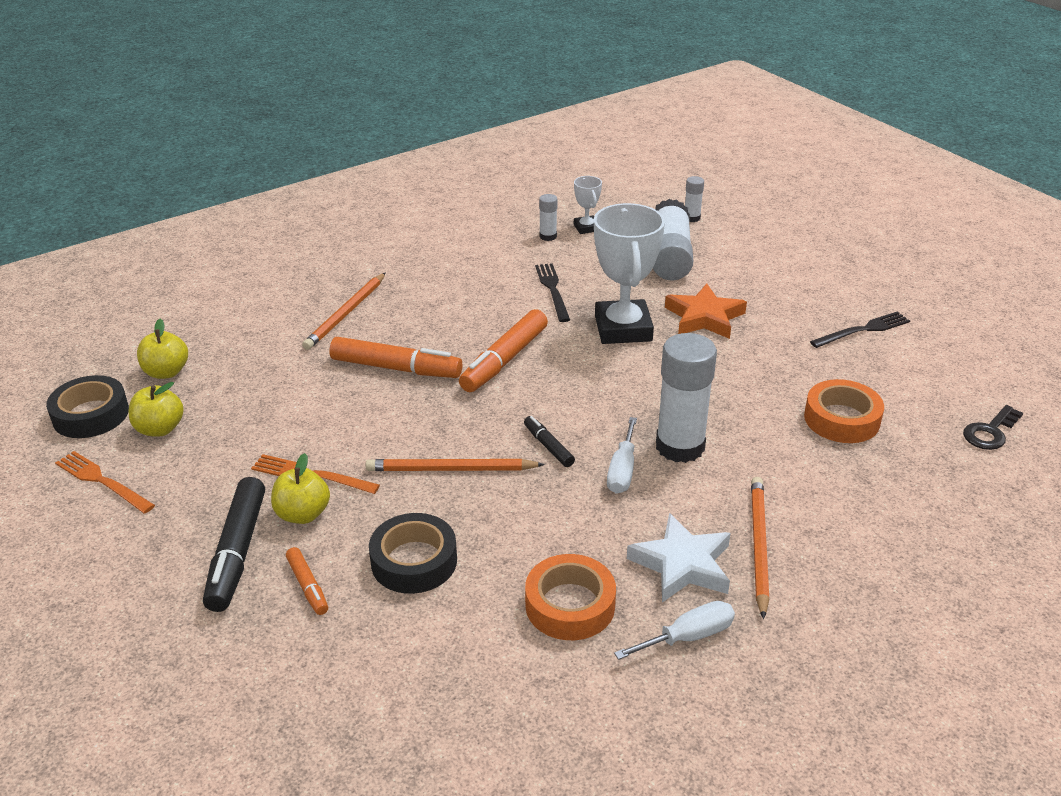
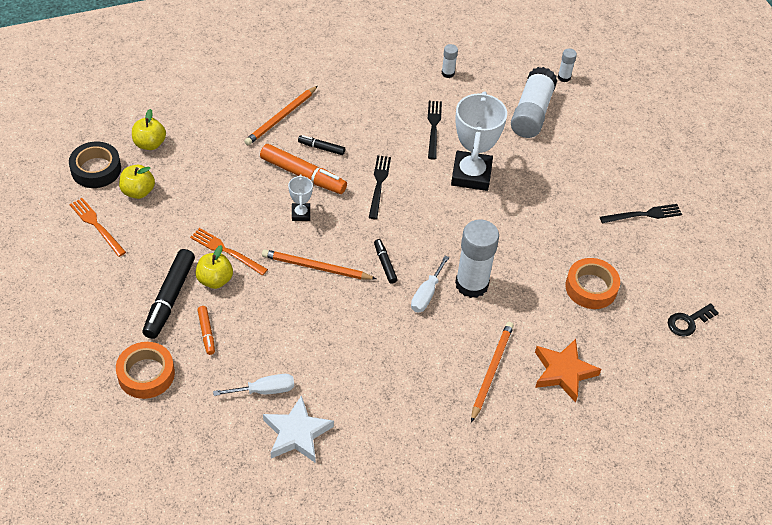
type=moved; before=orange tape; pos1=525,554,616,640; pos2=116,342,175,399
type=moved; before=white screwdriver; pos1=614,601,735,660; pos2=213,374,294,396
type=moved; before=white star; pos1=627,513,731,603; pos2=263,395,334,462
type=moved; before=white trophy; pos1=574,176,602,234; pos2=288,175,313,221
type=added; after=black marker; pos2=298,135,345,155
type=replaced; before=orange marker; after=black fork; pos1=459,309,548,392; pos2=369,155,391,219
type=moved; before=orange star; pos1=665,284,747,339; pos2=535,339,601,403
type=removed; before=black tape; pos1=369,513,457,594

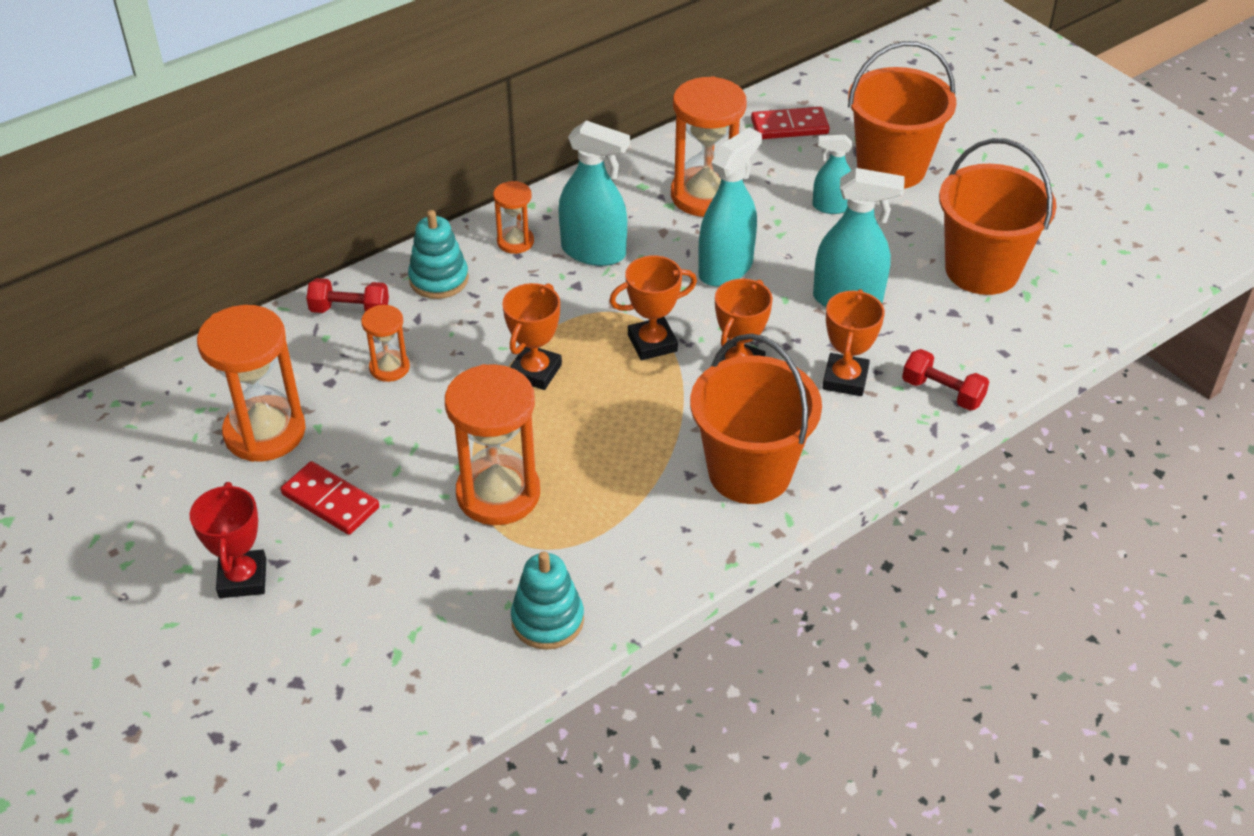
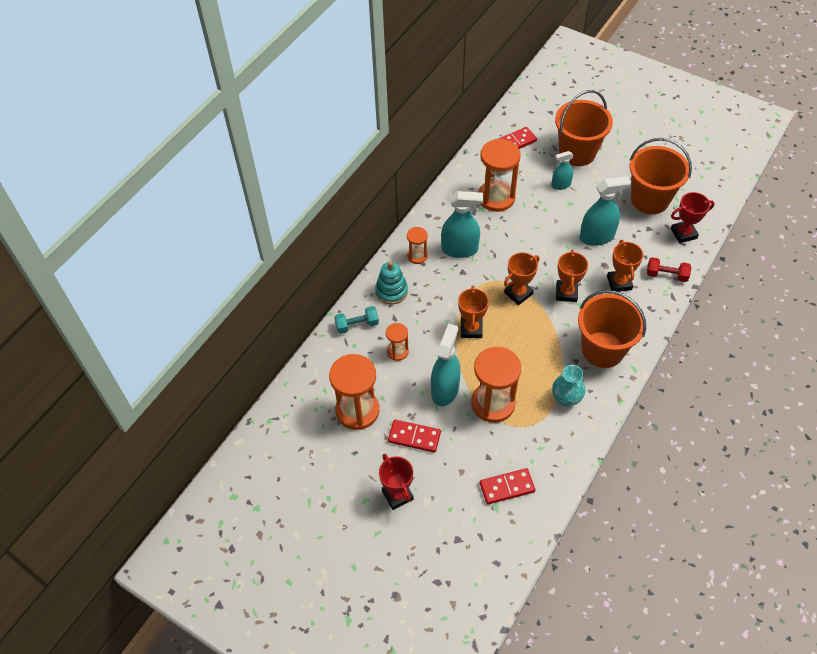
type=recoloured; before=red dumbbell; after=turquoise dumbbell; pos1=306,278,389,313; pos2=335,306,379,334
type=moved; before=turquoise spray bottle; pos1=698,127,762,286; pos2=431,323,461,406
type=added; after=red domino; pos2=480,468,535,505
type=added; after=turquoise vase; pos2=552,365,585,407
type=added; after=red trophy; pos2=671,192,715,243
type=removed; before=turquoise stacking toy; pos1=511,551,584,650

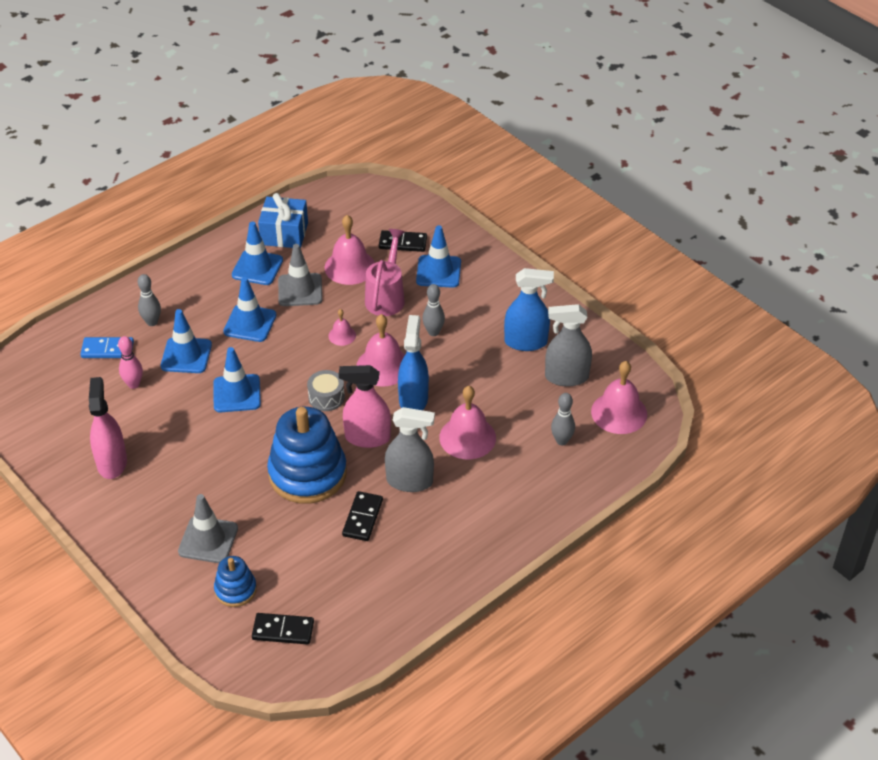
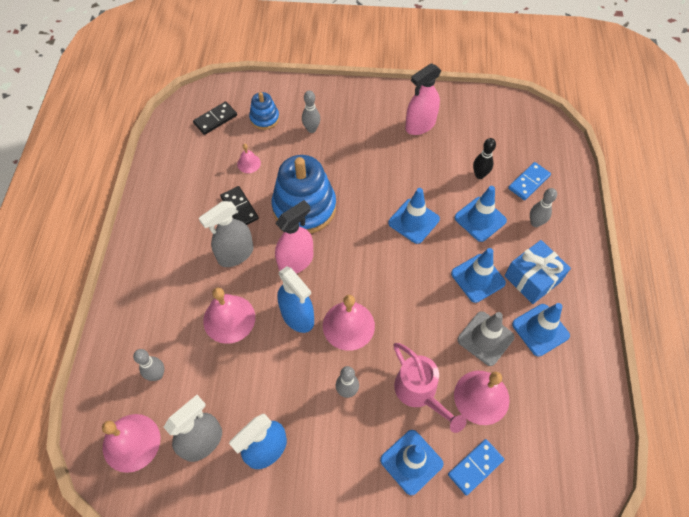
type=moved; before=pink bell; pos1=328,309,356,346; pos2=237,144,261,173
type=replaced; before=grey traffic cone; after=grey bowling pin; pos1=178,494,238,563; pos2=302,91,320,133
type=turned; before=pink spray bottle; pos1=89,377,127,479; pos2=405,63,442,135; turn=105
type=recoloured; before=black domino; after=blue domino; pos1=379,230,427,252; pos2=448,439,504,496
type=recoloured; before=pink bowling pin; after=black bowling pin; pos1=118,336,143,389; pos2=473,138,496,179
type=moved; before=blue gift; pos1=258,193,308,248; pos2=505,240,571,304
type=removed; before=grey drum; pos1=307,370,345,411

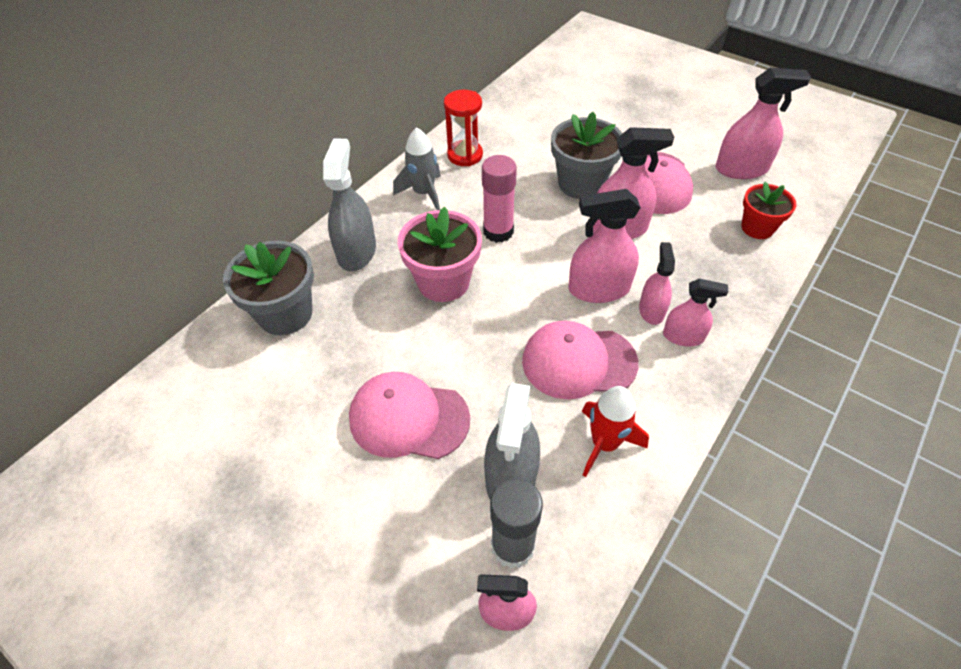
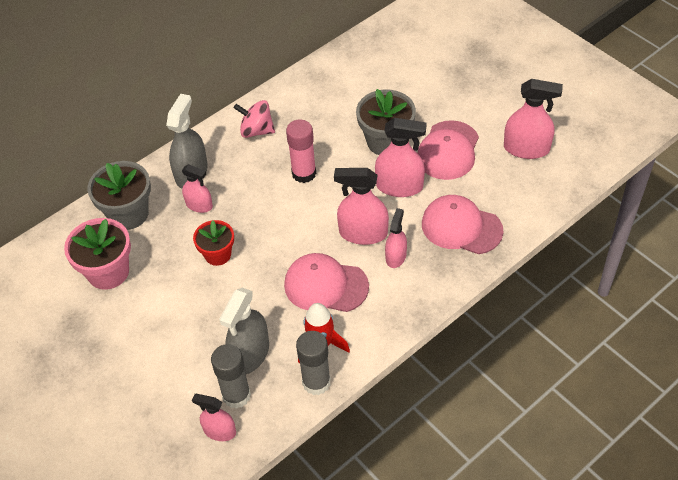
type=moved; before=pink flower pot; pos1=398,207,482,302; pos2=64,218,131,290
type=moved; before=pink spray bottle; pos1=663,278,728,347; pos2=182,164,213,213
type=moved; before=red flower pot; pos1=741,182,796,239; pos2=193,220,234,266
type=replaced; before=grey rocket; after=pink spinning top; pos1=393,127,441,210; pos2=234,100,275,138
type=added; after=grey glue stick; pos2=296,331,331,395
type=moved; before=pink cap; pos1=349,372,470,459; pos2=422,195,504,254
type=removed; before=red hourglass; pos1=444,90,483,166

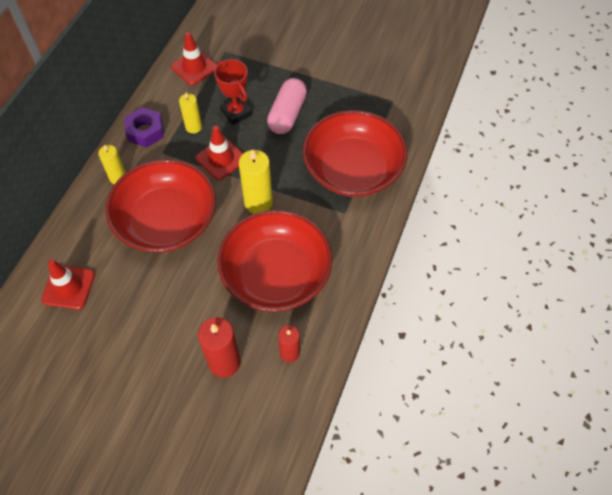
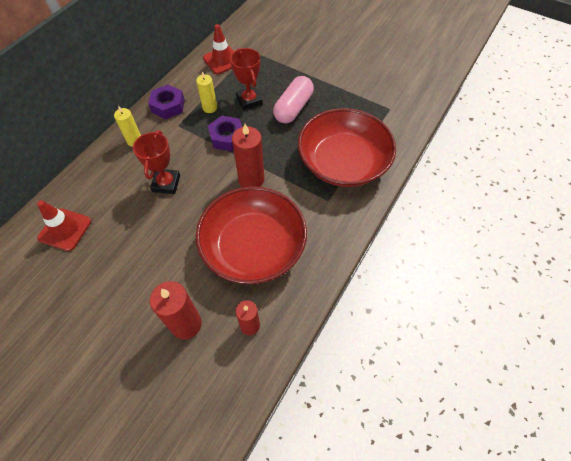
type=replaced; before=red bowl; after=red trophy; pos1=106,159,216,253; pos2=133,130,180,194
type=replaced; before=red traffic cone; after=purple nut; pos1=196,126,244,180; pos2=208,116,242,152
type=recoloured; before=yellow candle; after=red candle; pos1=239,149,273,214; pos2=232,124,264,187

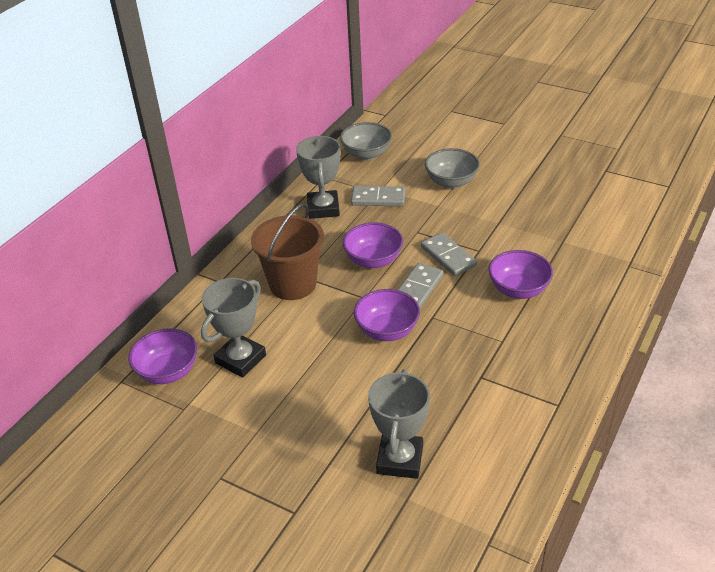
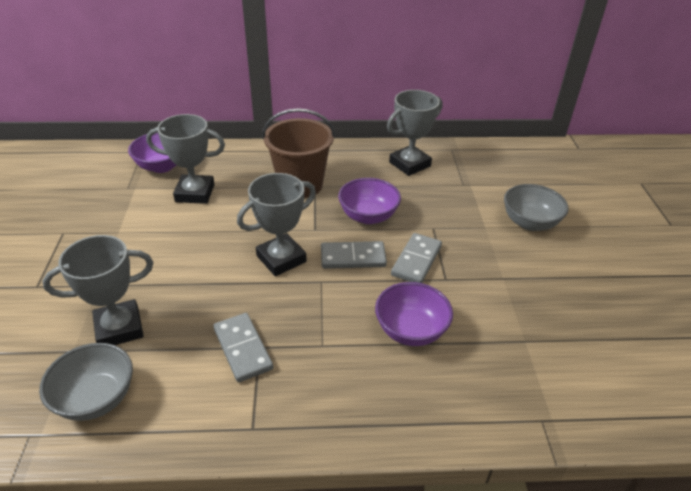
type=moved; before=grey bowl; pos1=340,122,392,160; pos2=39,343,133,421
type=moved; before=grey domino; pos1=351,186,405,206; pos2=213,313,273,382
type=replaced; before=purple bowl; after=grey trophy; pos1=354,289,420,341; pos2=237,173,316,276

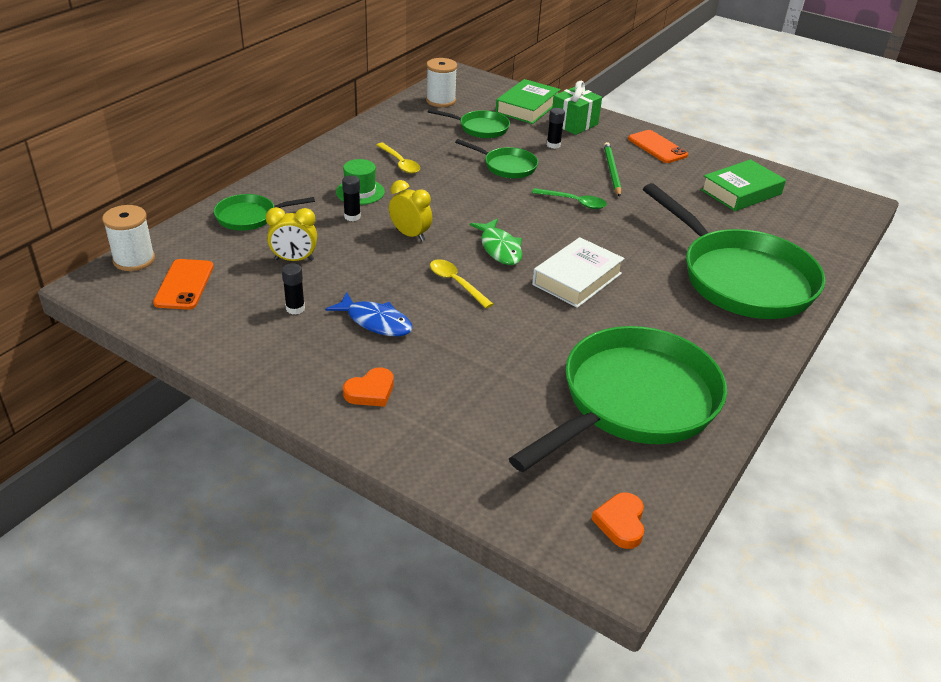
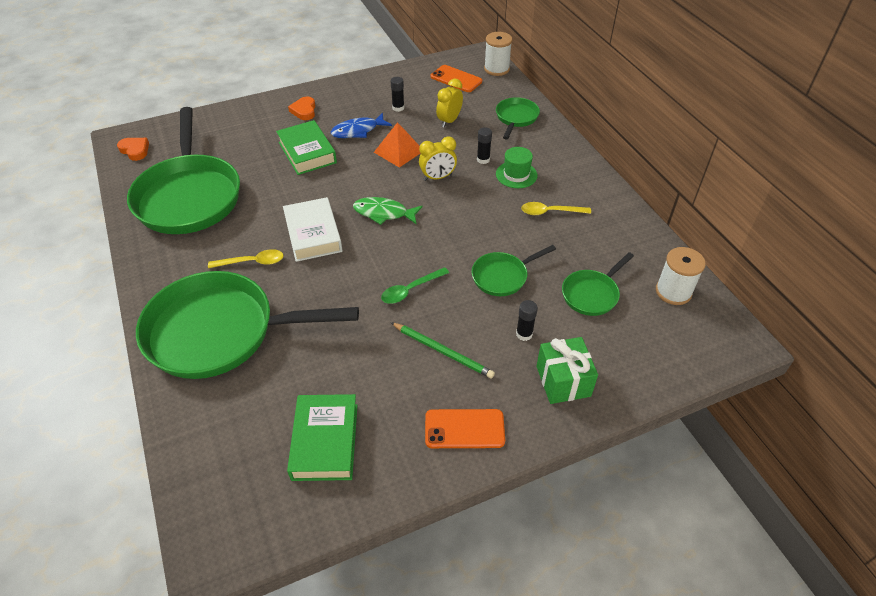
type=moved; before=yellow spoon; pos1=430,259,493,308; pos2=208,249,284,268
type=moved; before=green book; pos1=495,79,561,124; pos2=276,120,337,175
type=added; after=orange pyramid; pos2=374,122,420,168

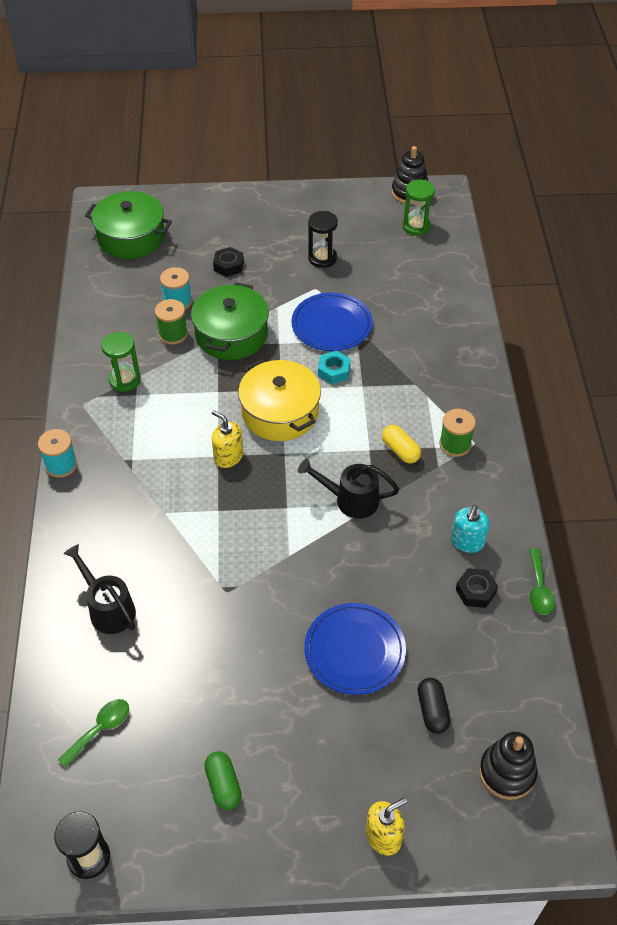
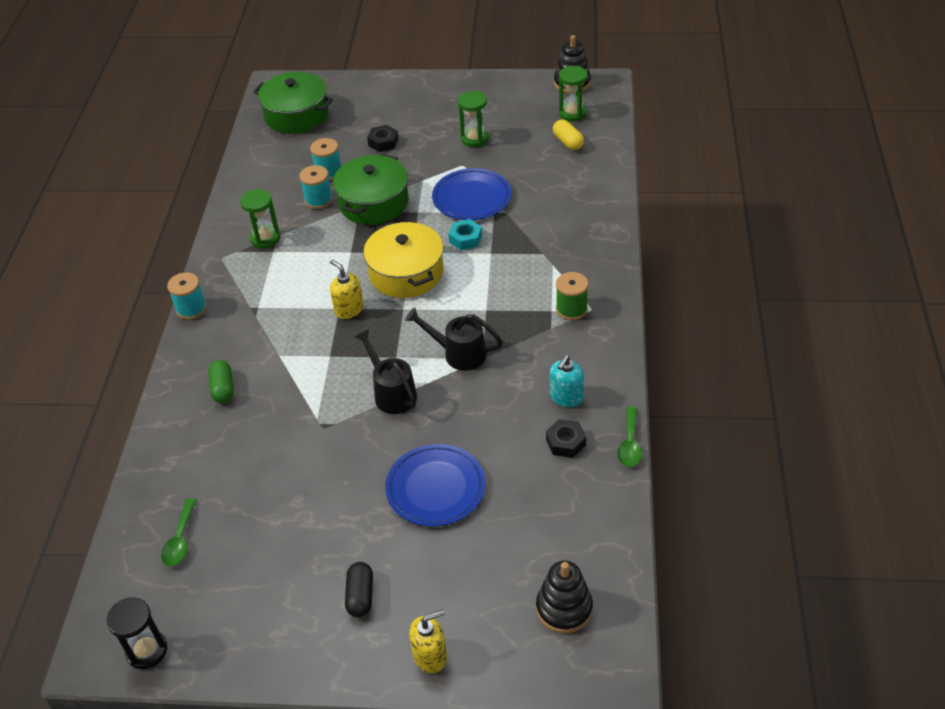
type=turned; before=green spoon; pos1=58,699,129,768; pos2=161,498,196,566; turn=135
type=moved; before=green capsule; pos1=204,751,242,810; pos2=208,360,234,403
type=recoloured; before=green spool; after=turquoise spool; pos1=155,299,188,344; pos2=299,165,333,209
type=moved; before=black capsule; pos1=418,678,451,734; pos2=345,562,373,617
type=moved; before=black watering can; pos1=63,544,136,634; pos2=355,329,417,414
type=recoloured; before=black hourglass; after=green hourglass; pos1=308,211,338,268; pos2=458,91,489,147
type=moved; before=yellow capsule; pos1=382,425,421,464; pos2=553,120,584,150

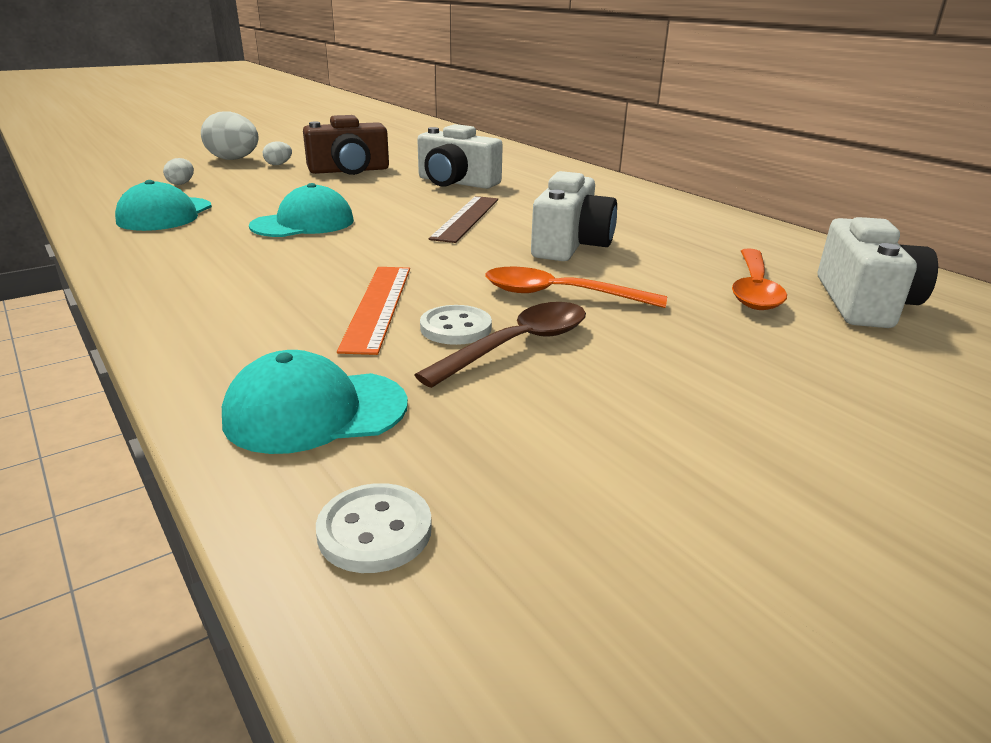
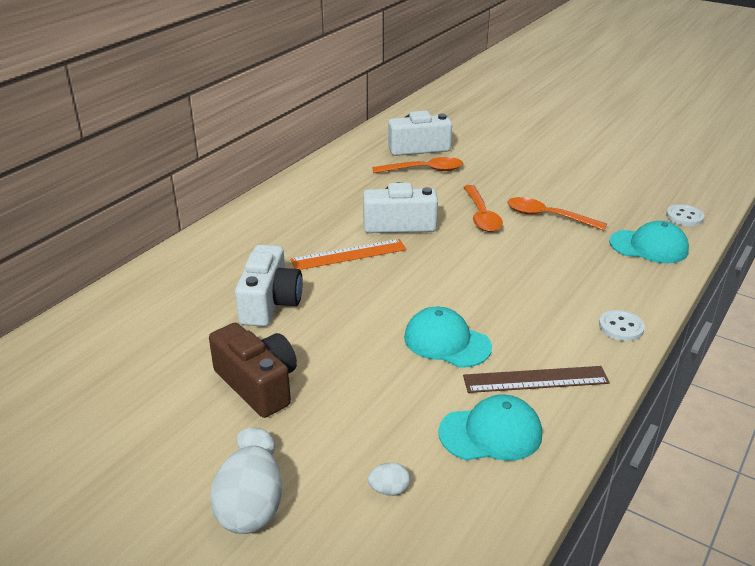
type=moved; before=orange ruler; pos1=337,267,410,355; pos2=290,239,407,270
type=moved; before=brown ruler; pos1=429,196,498,243; pos2=463,366,610,393
type=recoloured; before=brown spoon; after=orange spoon; pos1=415,302,586,388; pos2=507,197,607,231
type=moved; before=white button; pos1=420,305,492,345; pos2=599,310,645,341
type=turned; before=turquoise cap; pos1=222,350,408,454; pos2=609,221,689,263; turn=-45

